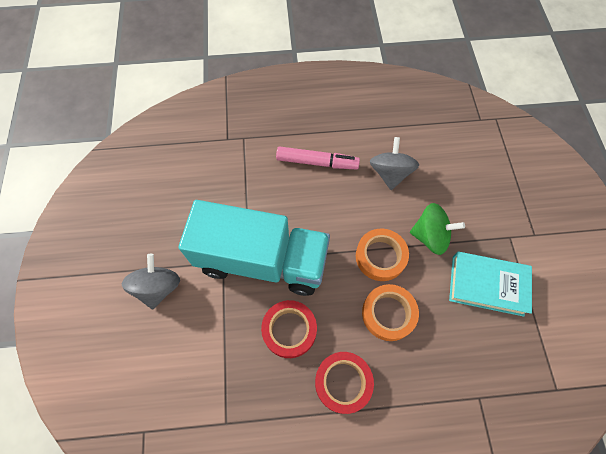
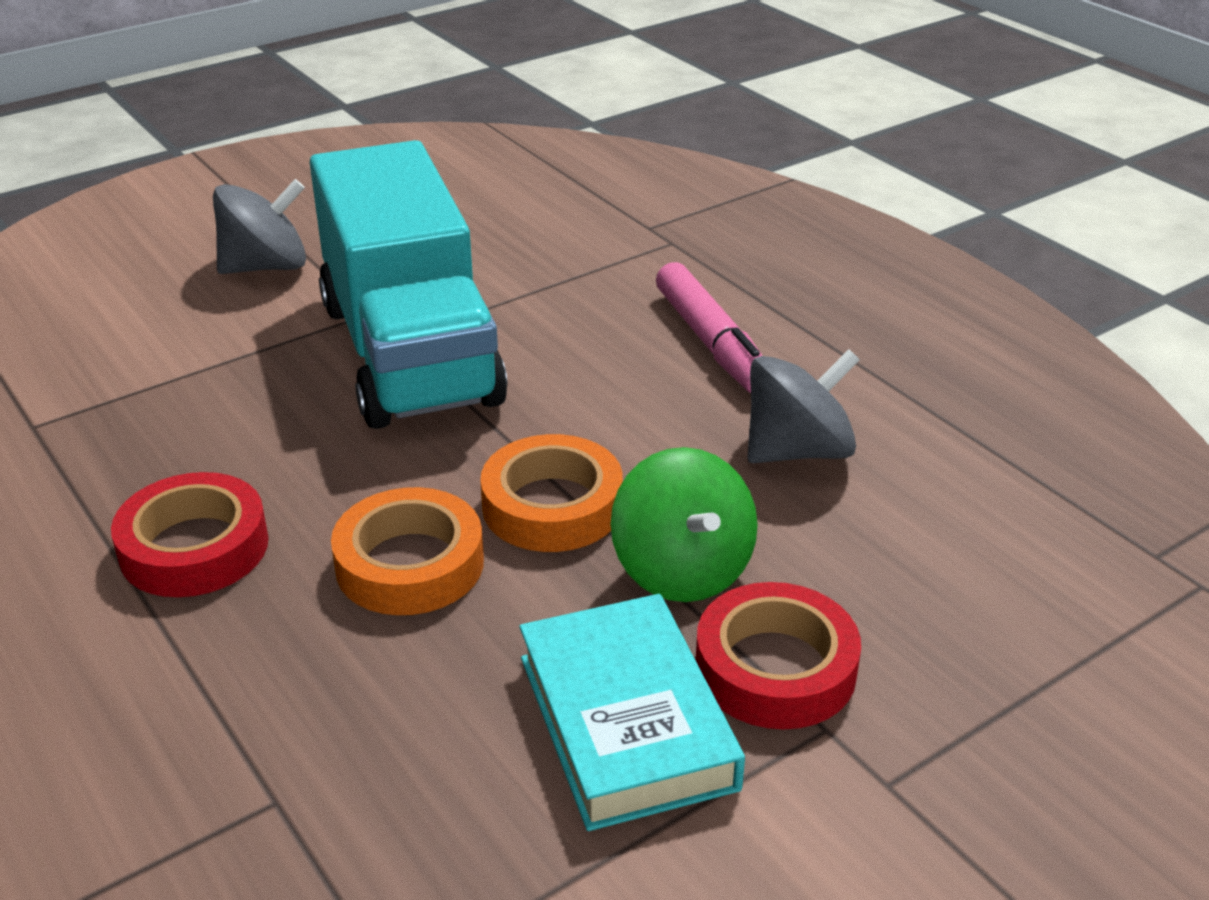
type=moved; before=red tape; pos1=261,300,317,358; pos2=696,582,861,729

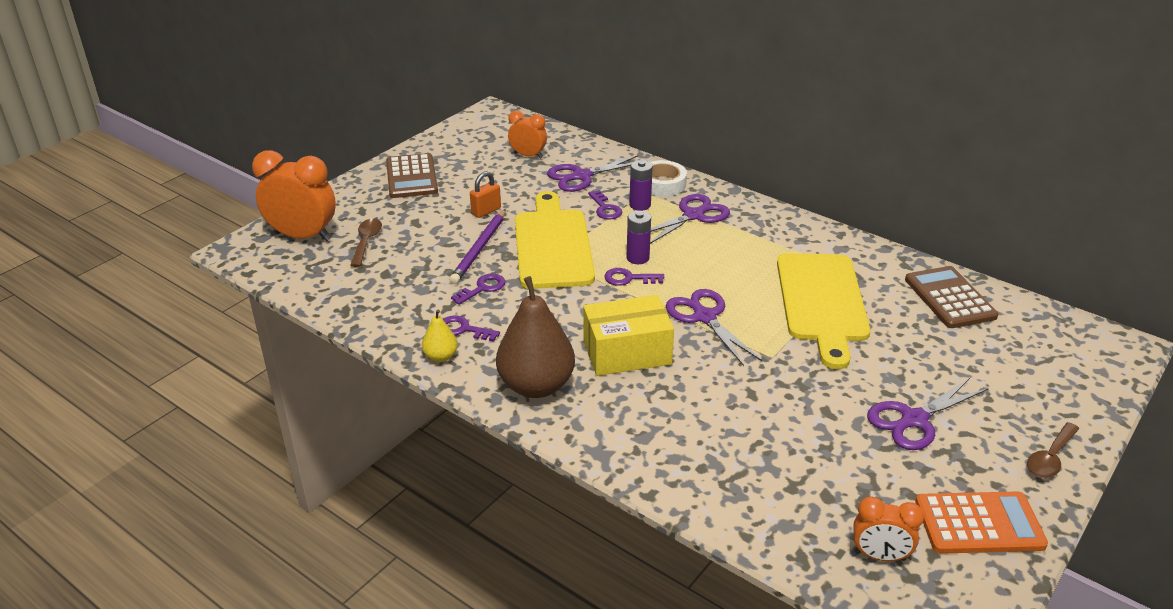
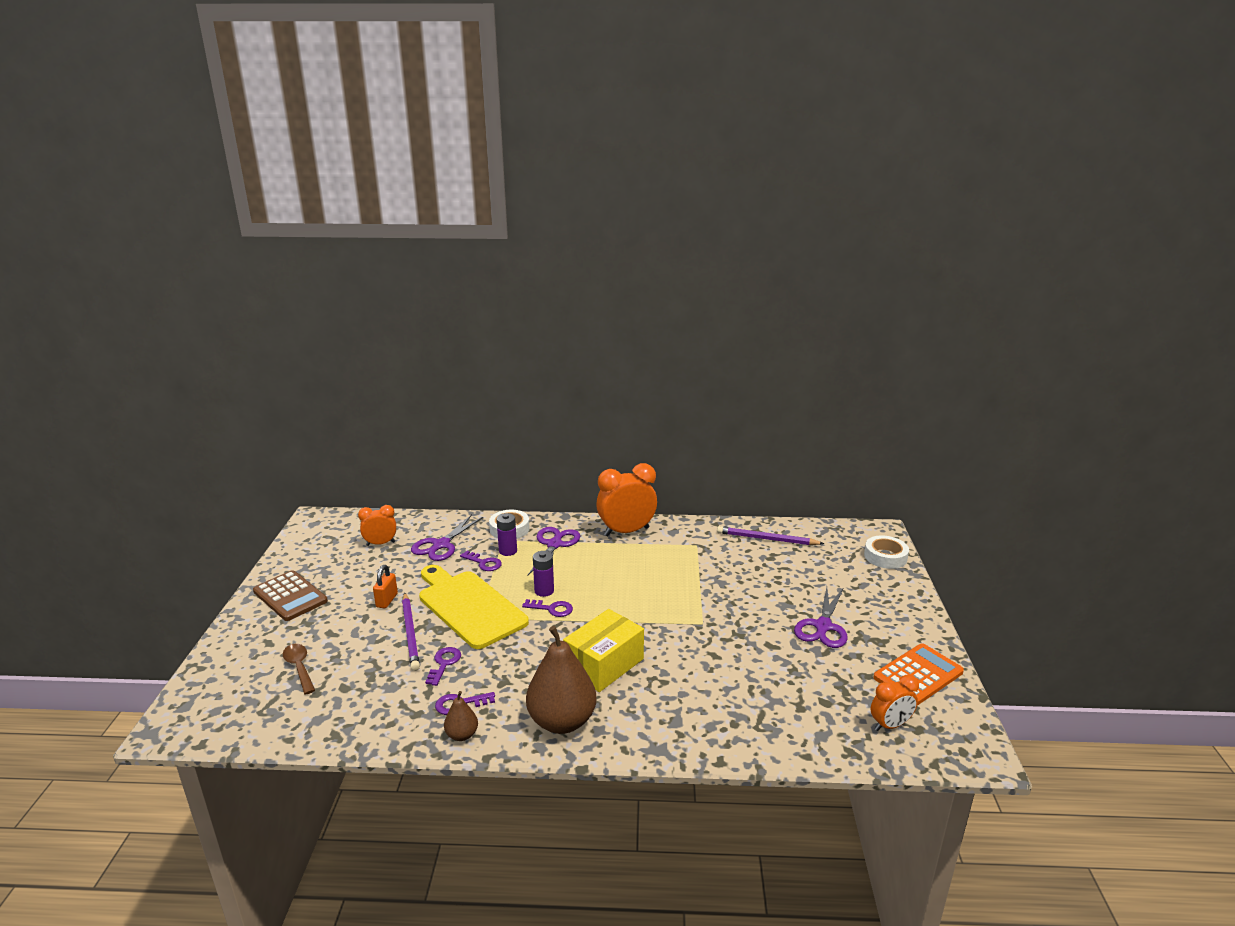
type=recoloured; before=yellow pear; after=brown pear; pos1=422,310,458,362; pos2=444,691,478,741
type=turned; before=purple key; pos1=604,268,664,286; pos2=522,599,573,617; turn=-135
type=moved; before=orange clock; pos1=252,150,336,241; pos2=596,463,657,536
type=replaced; before=brown calculator; after=purple pencil; pos1=905,266,998,328; pos2=717,526,824,545
type=added; after=white tape; pos2=864,536,909,569
type=removed; before=purple scissors; pos1=666,289,762,366
type=removed; before=yellow cutting board; pos1=777,253,870,369
type=removed; before=brown spoon; pos1=1027,422,1079,478

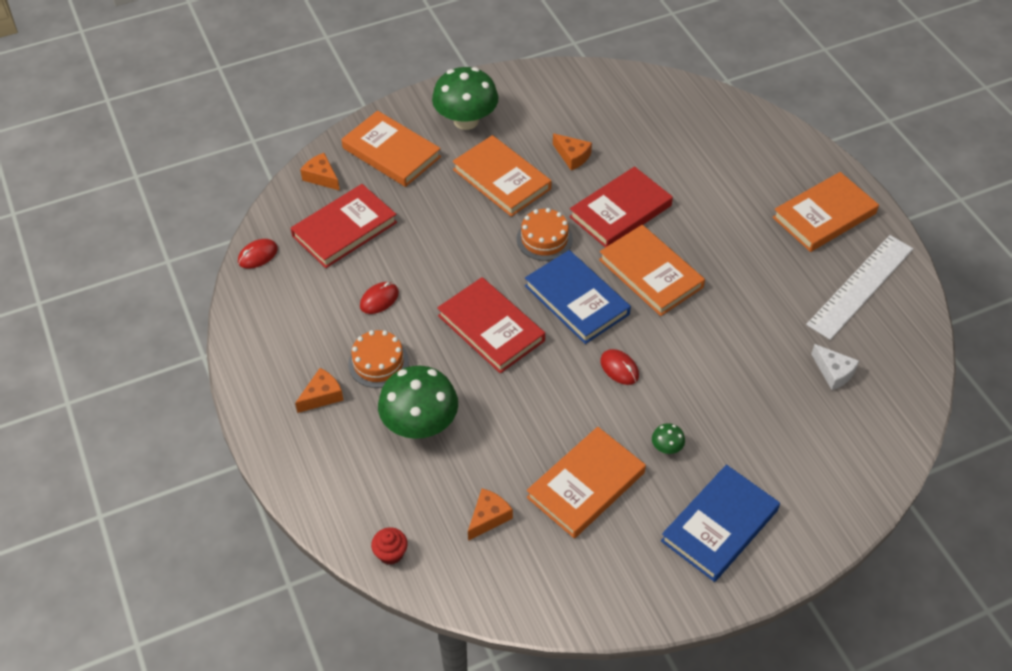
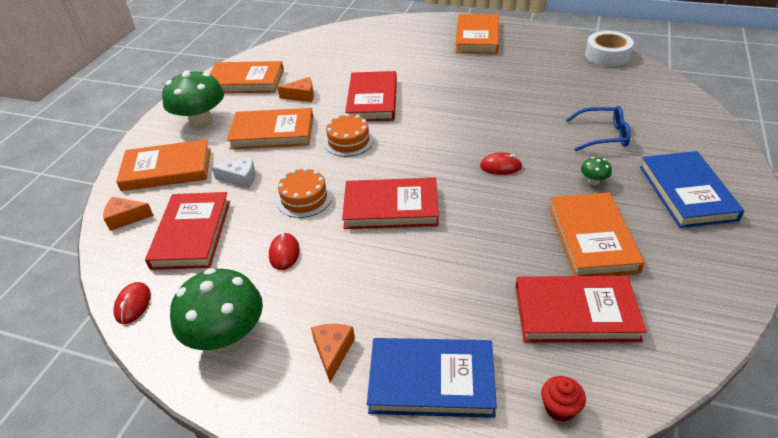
type=moved; before=green mushroom; pos1=378,366,458,439; pos2=170,268,263,351
type=moved; before=orange book; pos1=599,225,705,316; pos2=210,61,284,93
type=moved; before=white cheese; pos1=811,344,859,390; pos2=211,156,256,188
type=moved; before=orange cake; pos1=348,330,409,388; pos2=277,168,332,218
type=moved; before=blue book; pos1=525,250,631,344; pos2=367,338,497,418
type=replaced; before=orange cheese; after=red book; pos1=468,488,513,541; pos2=516,276,647,342
type=added; after=blue glasses; pos2=566,106,630,151
type=added; after=white tape; pos2=585,31,634,67
type=removed; before=white ruler; pos1=806,235,913,340

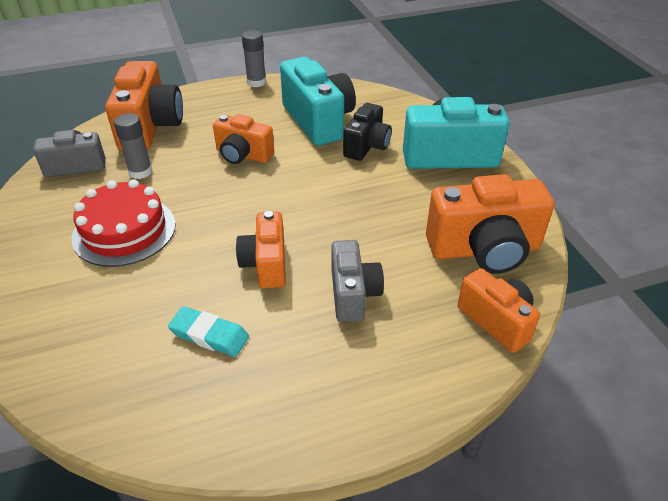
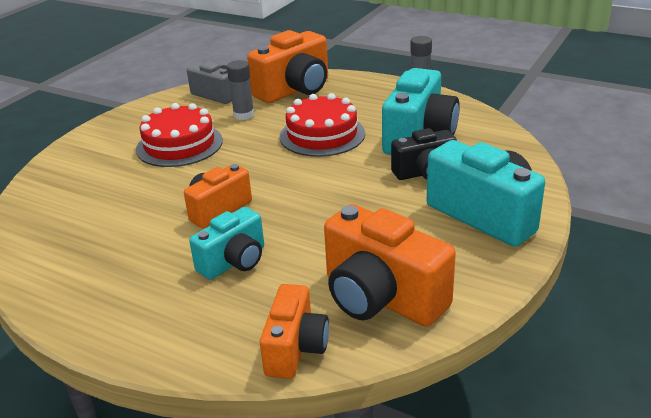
type=recoloured; before=grey camera; after=turquoise camera; pos1=331,240,384,322; pos2=189,207,264,280
type=replaced; before=orange camera; after=red cake; pos1=213,114,274,164; pos2=280,93,365,157
type=removed; before=turquoise eraser; pos1=168,306,249,357

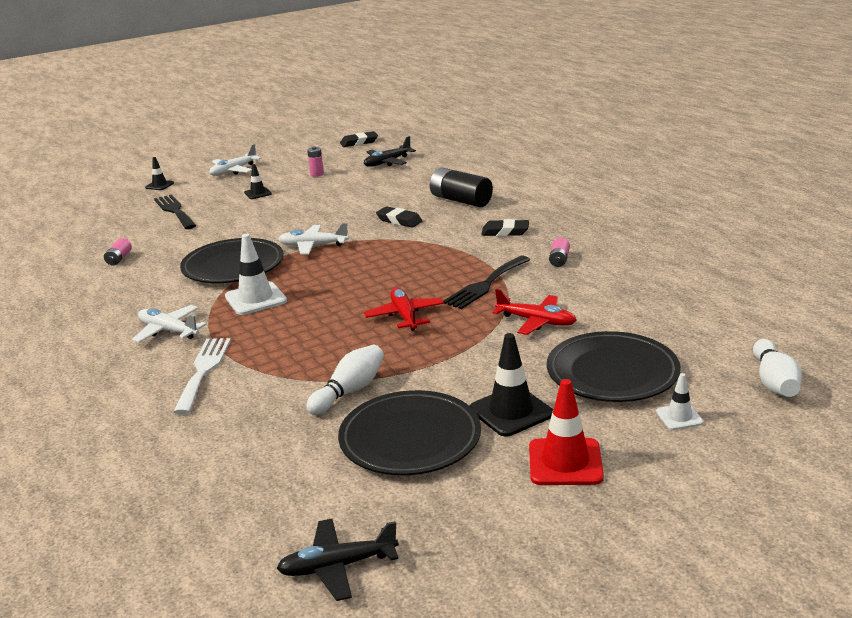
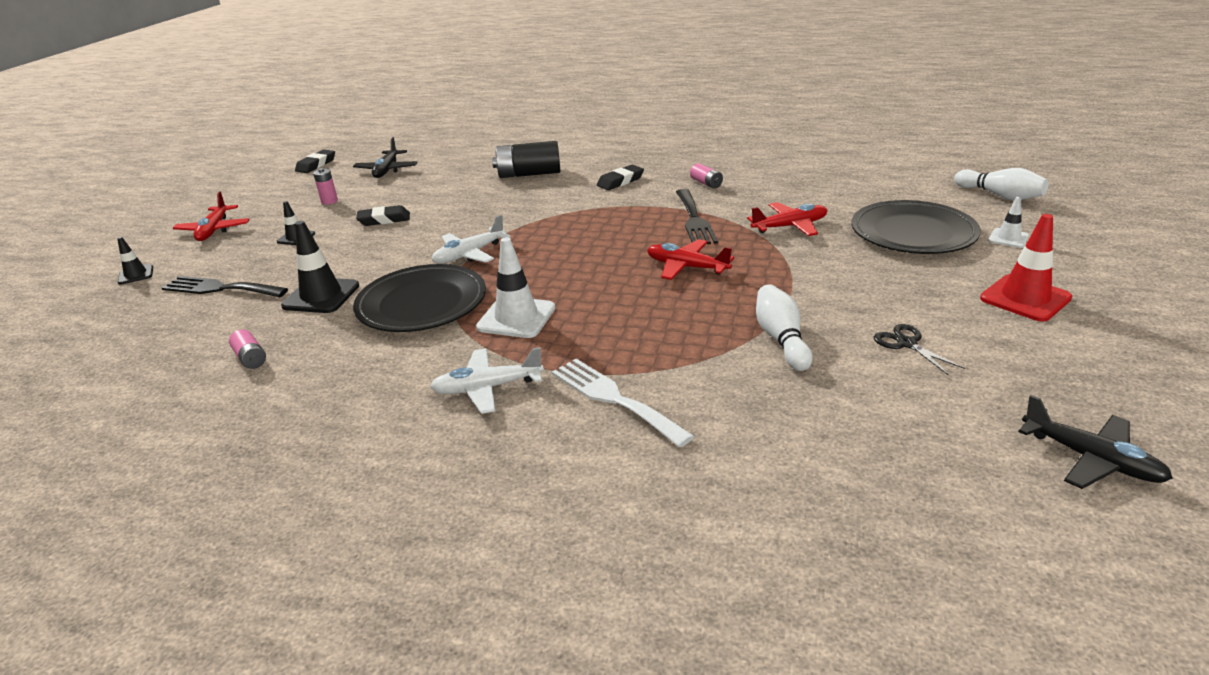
type=recoloured; before=white plane; after=red plane; pos1=209,144,262,176; pos2=172,191,250,241
type=moved; before=black traffic cone; pos1=470,333,553,437; pos2=281,221,359,313
type=moved; before=black eraser; pos1=376,206,422,228; pos2=356,205,410,226
type=replaced; before=black plate; after=black scissors; pos1=338,390,481,475; pos2=874,324,965,375
type=turned; before=black plane; pos1=276,519,399,601; pos2=1018,395,1173,489; turn=-75

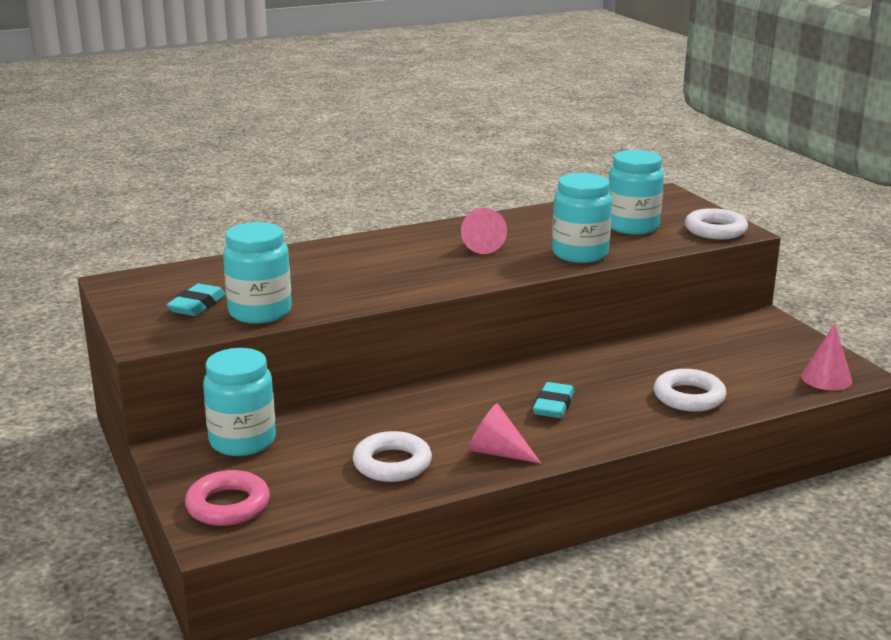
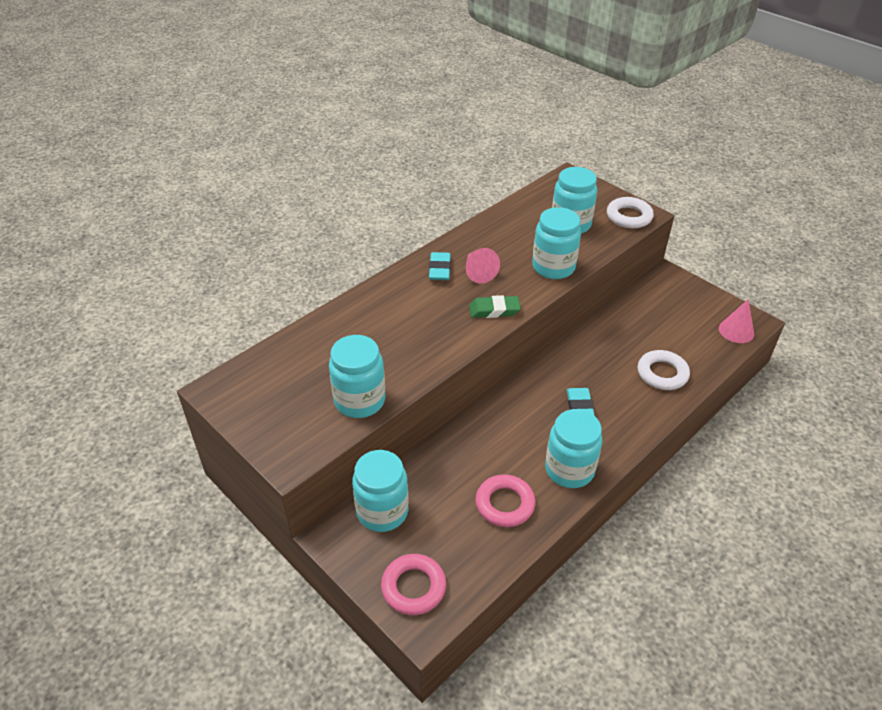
type=moved; before=turquoise eraser; pos1=166,284,226,316; pos2=429,252,451,280
type=added; after=green eraser; pos2=469,295,521,318
type=recoloured; before=white ring; after=pink ring; pos1=353,431,432,482; pos2=476,474,535,527
type=replaced; before=pink cone; after=turquoise jar; pos1=468,403,541,463; pos2=545,409,602,488

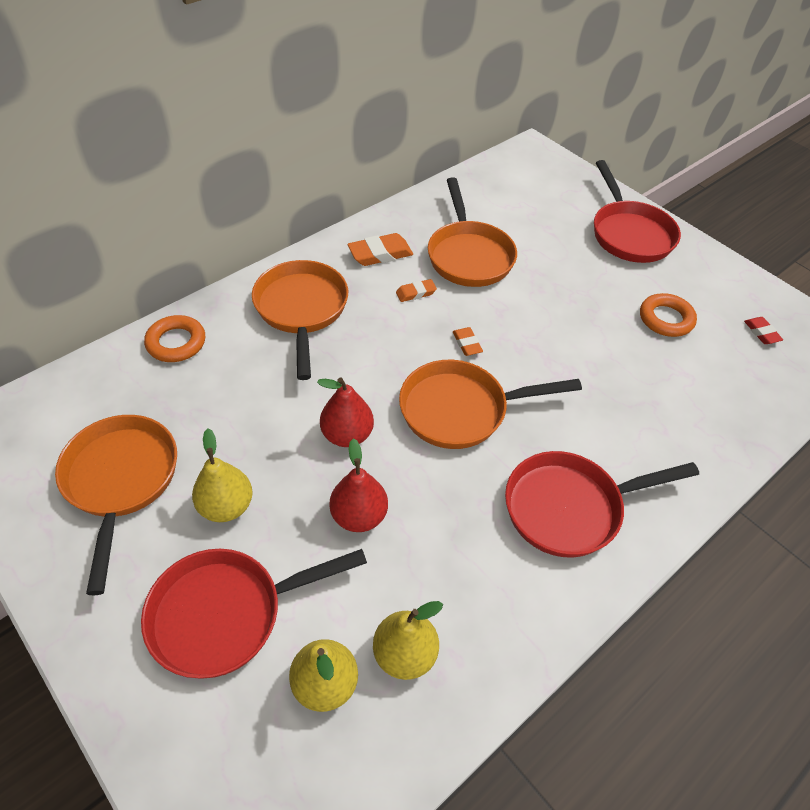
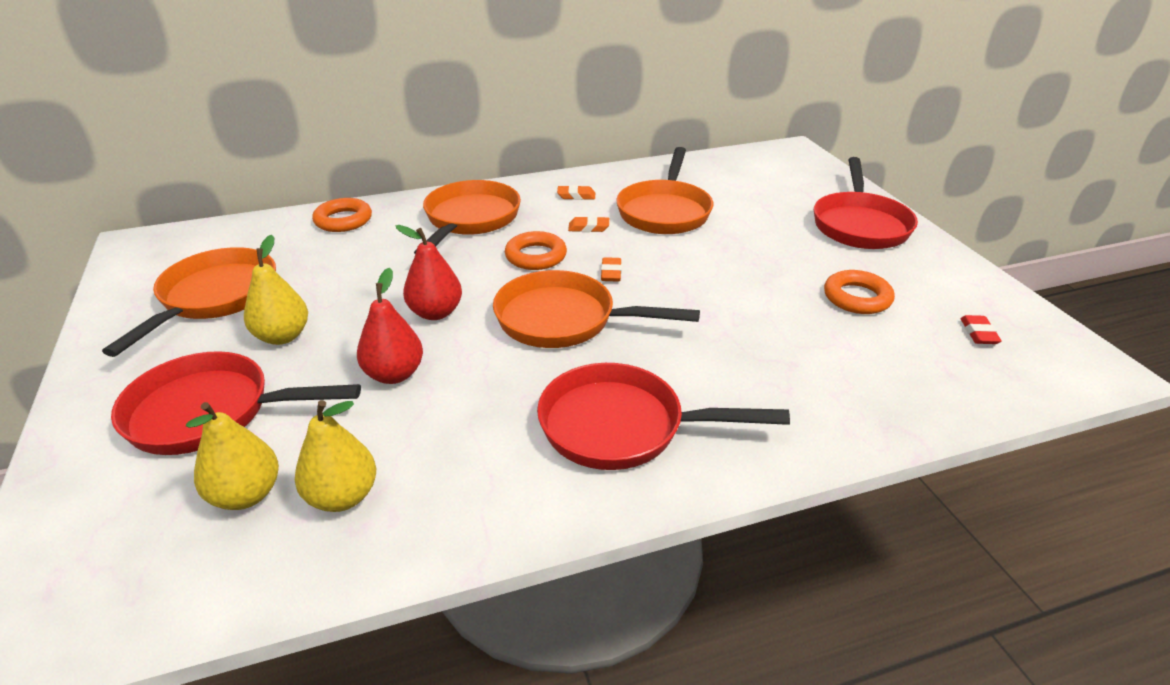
type=added; after=orange ring; pos2=505,231,567,270
type=resized; before=orange eraser; pos1=348,233,413,266; pos2=557,185,595,200; scale=0.59

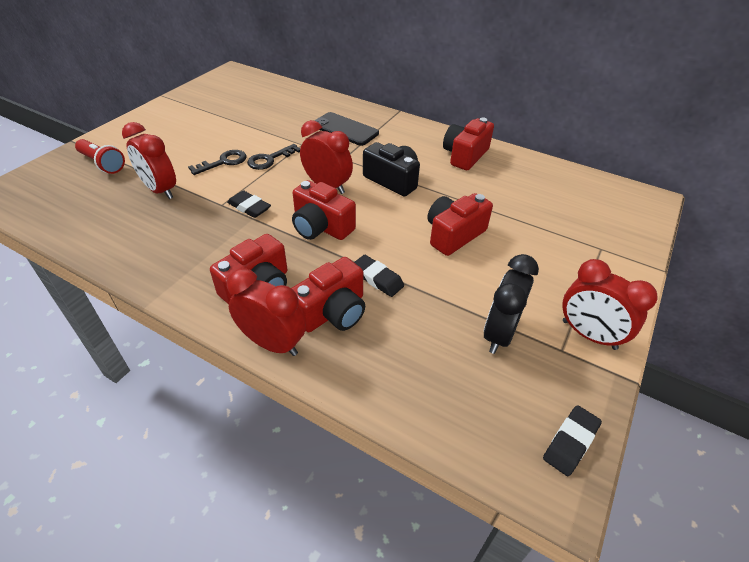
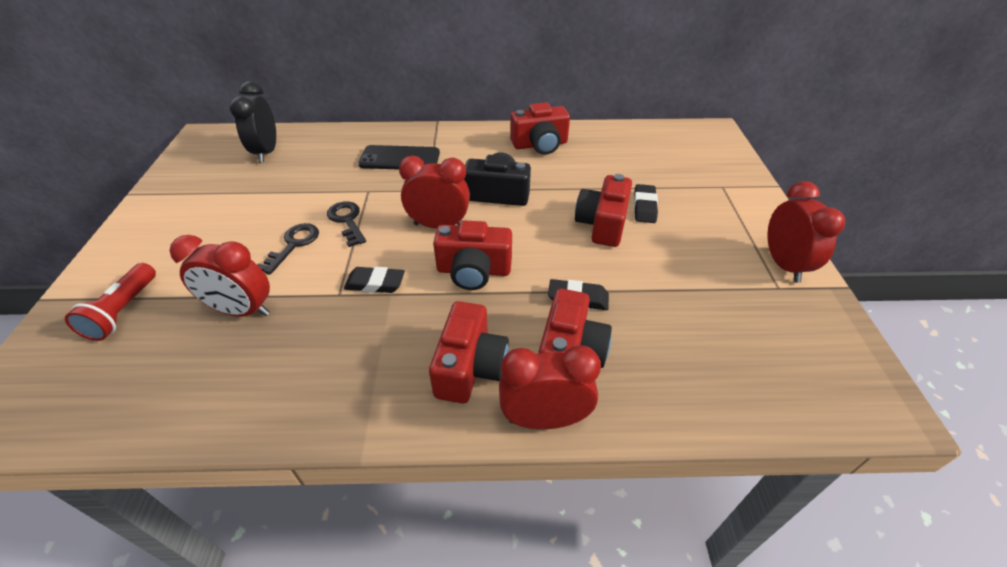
type=turned; before=red flashlight; pos1=75,139,125,174; pos2=65,263,156,341; turn=90
type=moved; before=black clock; pos1=484,254,539,354; pos2=229,81,276,163
type=turned; before=black key; pos1=247,144,300,170; pos2=327,201,366,247; turn=135
type=turned; before=red camera; pos1=443,118,494,170; pos2=510,102,570,155; turn=-105
type=moved; before=black eraser; pos1=543,405,602,476; pos2=634,184,658,223
type=turned; before=red clock; pos1=563,259,658,350; pos2=768,181,845,283; turn=-105

